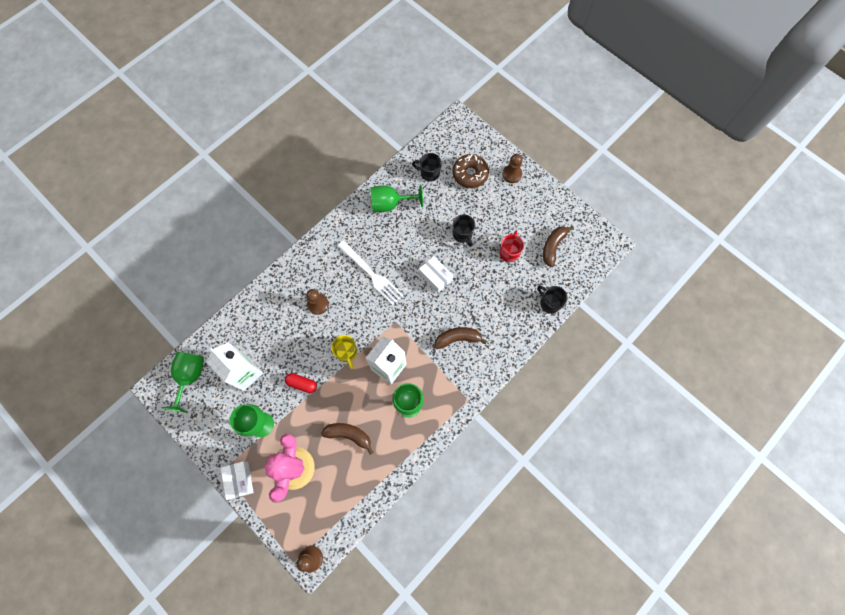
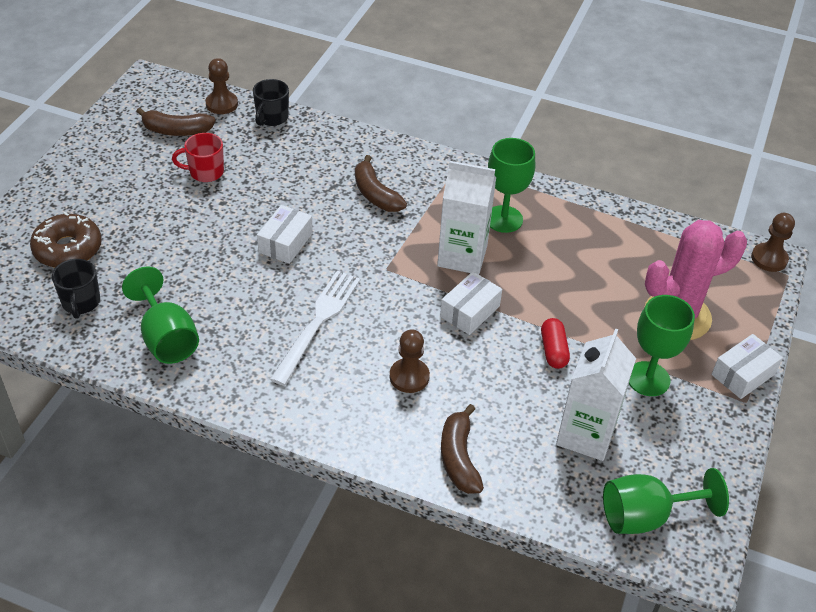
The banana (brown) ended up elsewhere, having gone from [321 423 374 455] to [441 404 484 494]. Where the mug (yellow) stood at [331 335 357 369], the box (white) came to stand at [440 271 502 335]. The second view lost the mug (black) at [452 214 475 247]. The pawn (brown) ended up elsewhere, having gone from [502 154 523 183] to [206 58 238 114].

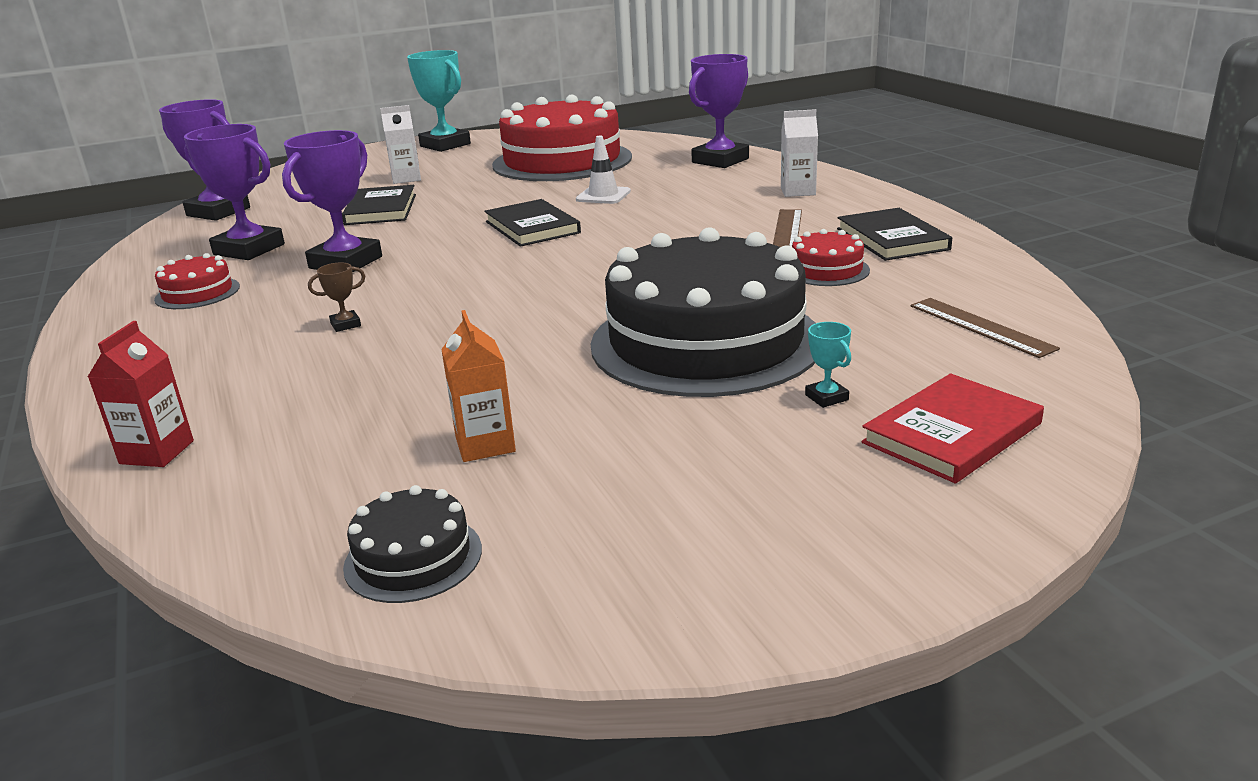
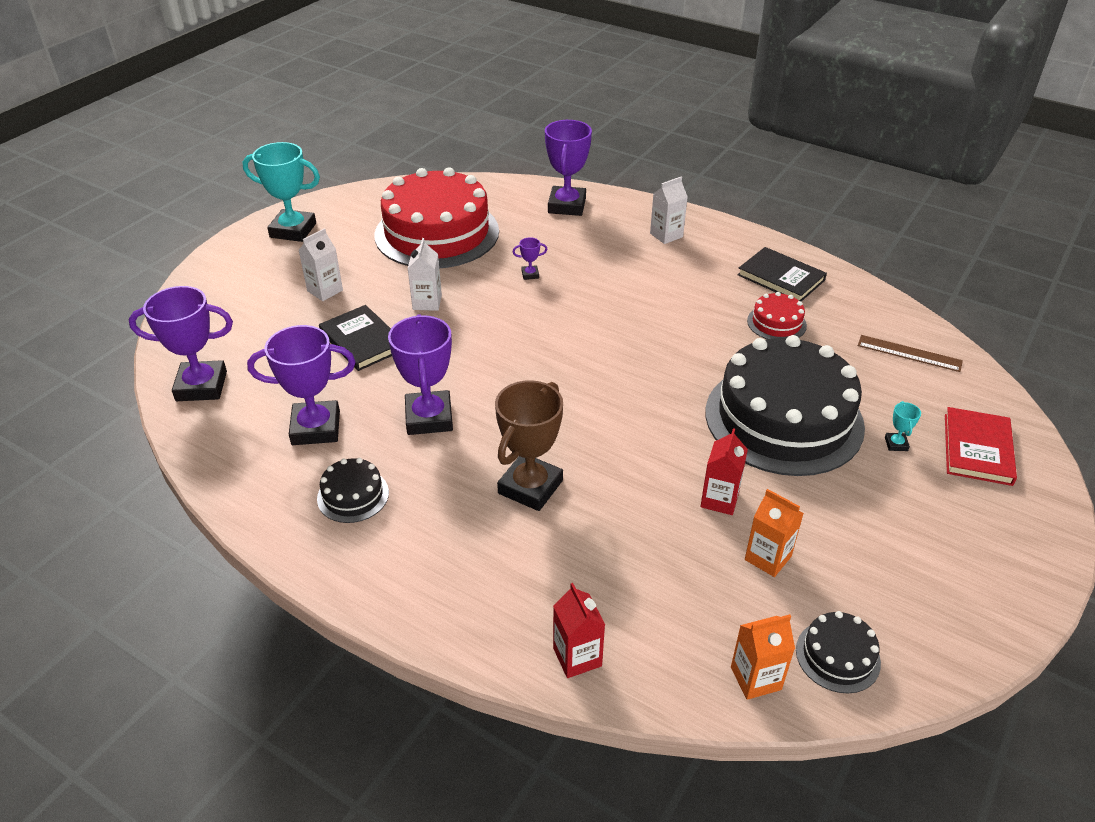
What was the cake (red) at [154 253 240 309] turned into the cake (black) at [317 458 389 523]. The size of the trophy (brown) at [308 262 365 332] changed by a factor of 2.40. The second view lost the book (black) at [484 199 581 247]. Where the traffic cone (white) stood at [576 136 631 204], the trophy (purple) came to stand at [512 237 548 280]. The second view lost the ruler (brown) at [773 209 802 247]. The trophy (turquoise) at [805 322 851 408] ended up facing another way, 60 degrees clockwise from before. The second view gained the carton (white) at [408 238 442 311]. The second view gained the carton (red) at [700 428 748 515]. The second view gained the carton (orange) at [731 614 795 700].

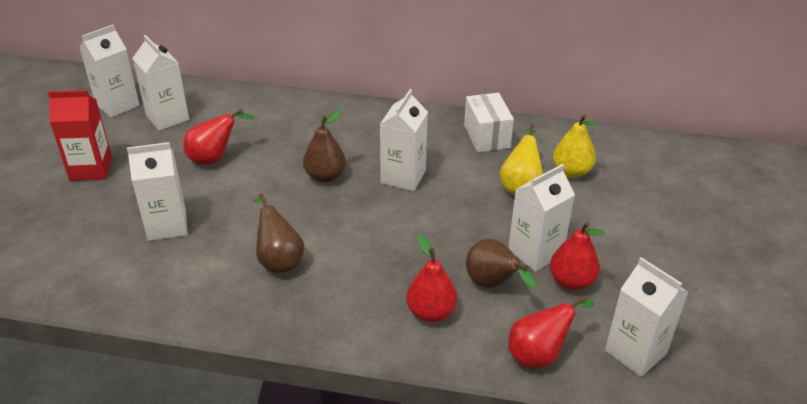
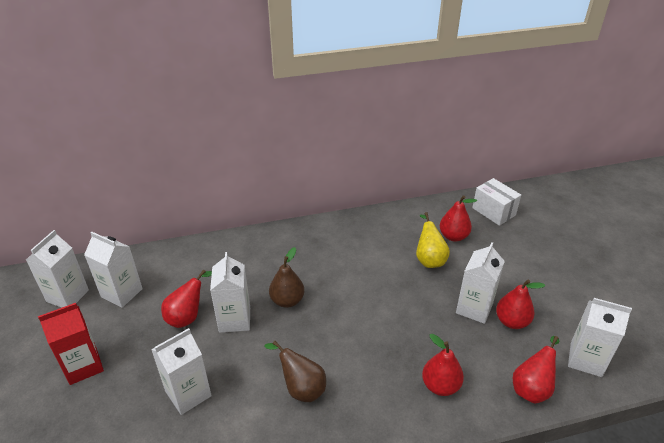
The carton (white) ended up elsewhere, having gone from [380 89 428 191] to [210 252 250 333]. The box (white) ended up elsewhere, having gone from [464 93 514 152] to [472 178 521 226]. The second view lost the pear (brown) at [466 239 536 288]. What was the pear (yellow) at [553 114 598 178] turned into the pear (red) at [440 195 477 242].

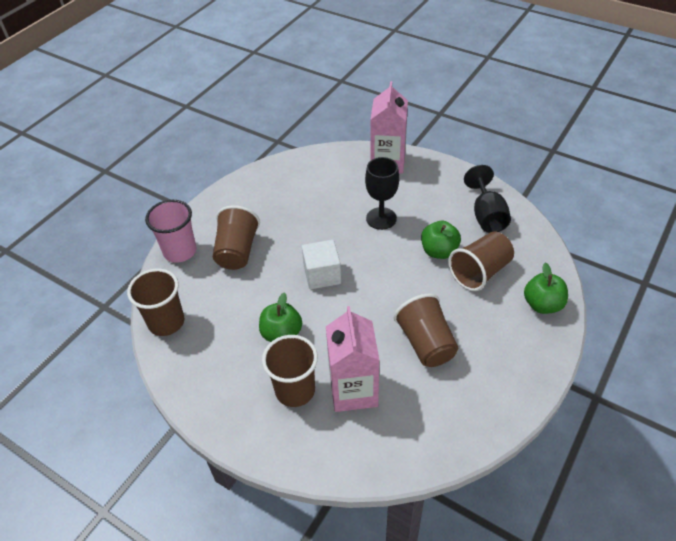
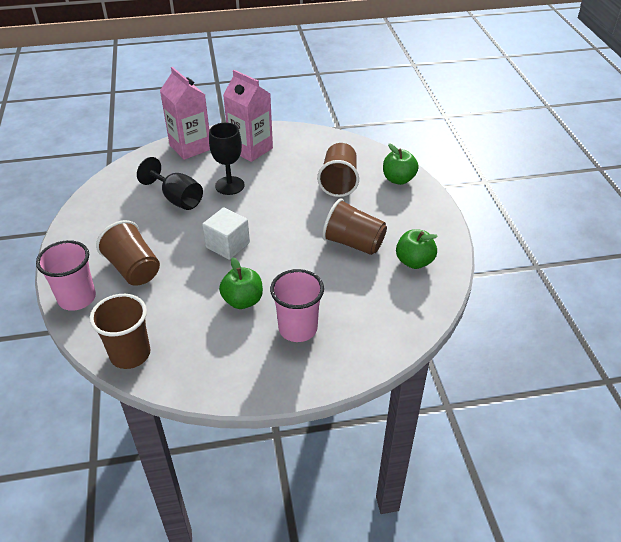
What was the cup (brown) at [262 335 318 407] turned into the cup (pink) at [270 269 324 342]. The carton (pink) ended up elsewhere, having gone from [326 306 380 412] to [223 70 273 162]. The apple (green) ended up elsewhere, having gone from [421 221 461 259] to [396 229 438 269]. The goblet (black) ended up elsewhere, having gone from [464 165 511 233] to [137 157 203 210].

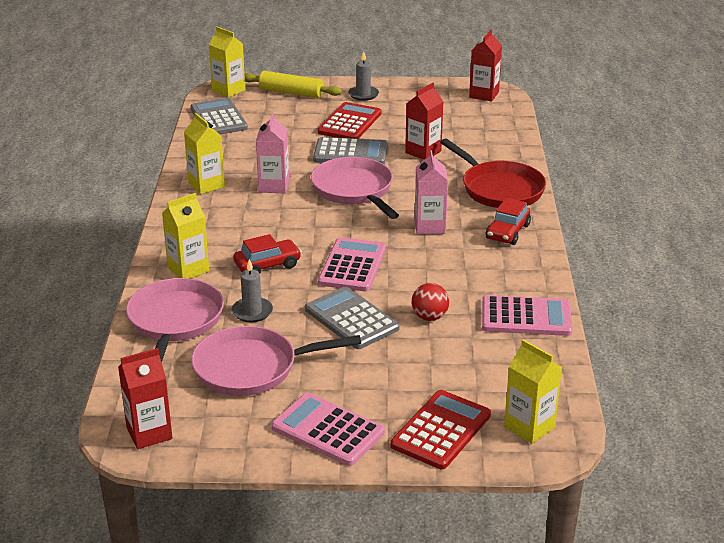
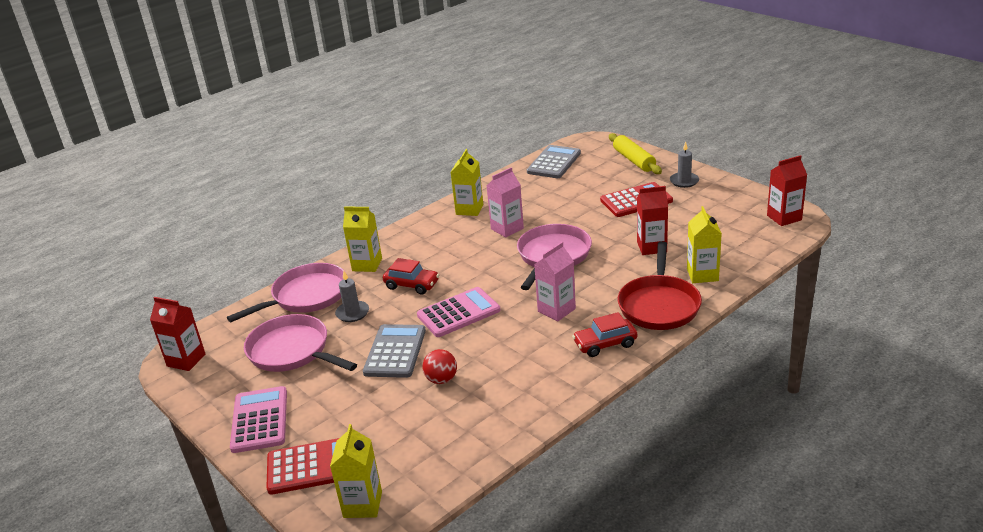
The carton (yellow) ended up elsewhere, having gone from [209 27 245 98] to [687 206 722 283]. The second view lost the calculator (grey) at [313 137 388 164]. The second view lost the calculator (pink) at [482 295 573 336].

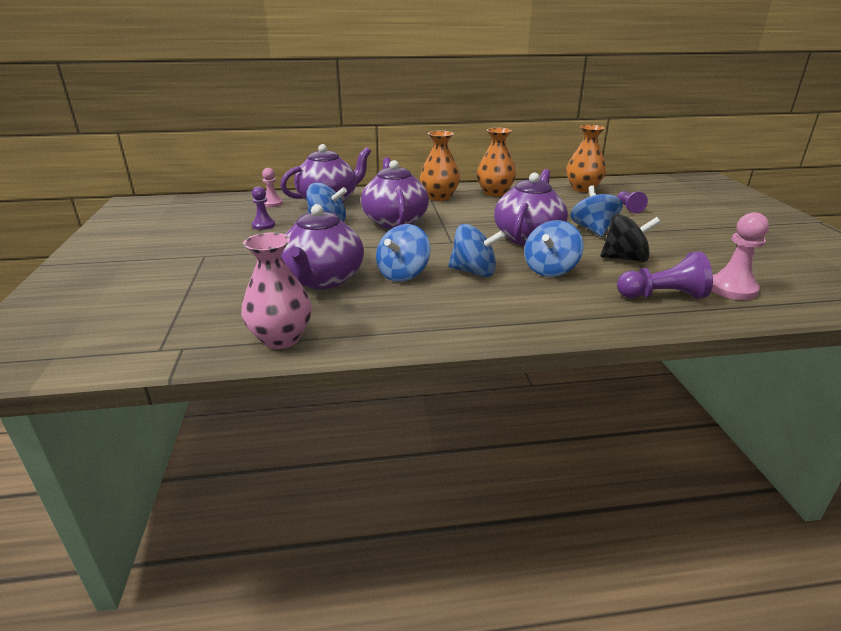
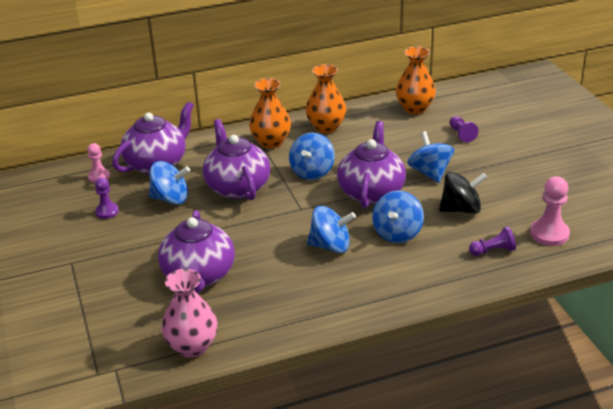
The spinning top (blue) ended up elsewhere, having gone from [376 224 430 282] to [289 133 335 180]. The size of the pawn (purple) at [617 251 713 299] changed by a factor of 0.63.

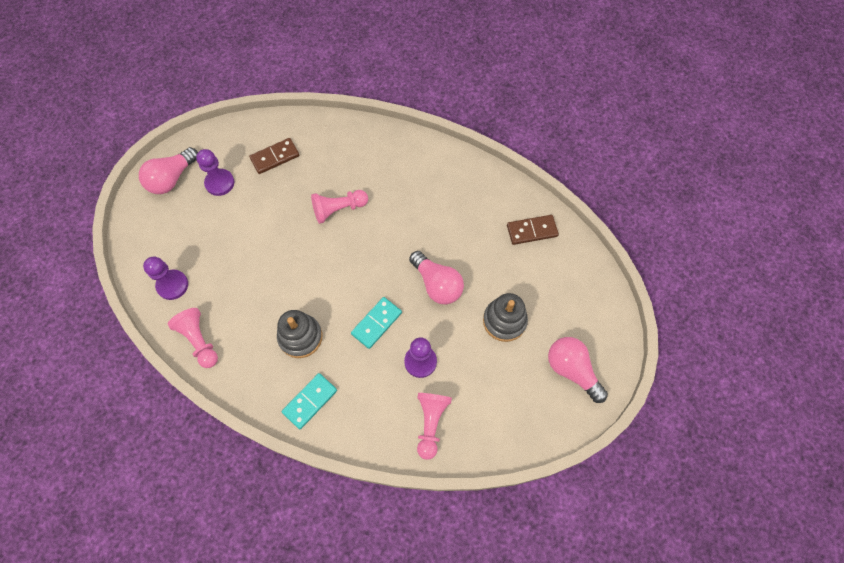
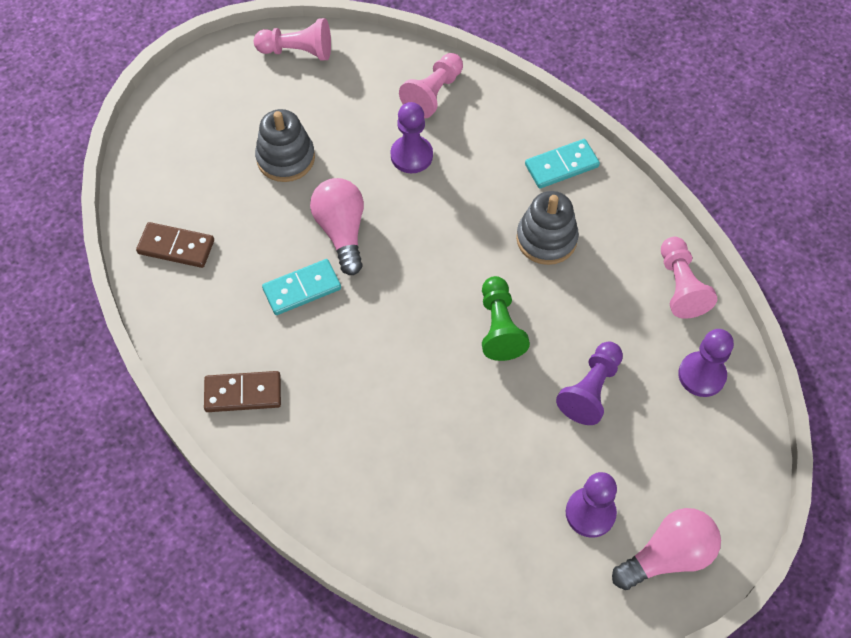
The domino (brown) ended up elsewhere, having gone from [249 138 299 174] to [204 371 281 412]. The pawn (pink) ended up elsewhere, having gone from [311 190 368 224] to [254 18 331 60]. The domino (turquoise) ended up elsewhere, having gone from [351 297 402 349] to [262 259 341 315]. The second view lost the light bulb (pink) at [548 337 608 403]. The second view gained the pawn (green) at [482 276 530 361]. The second view gained the pawn (purple) at [556 342 623 425].

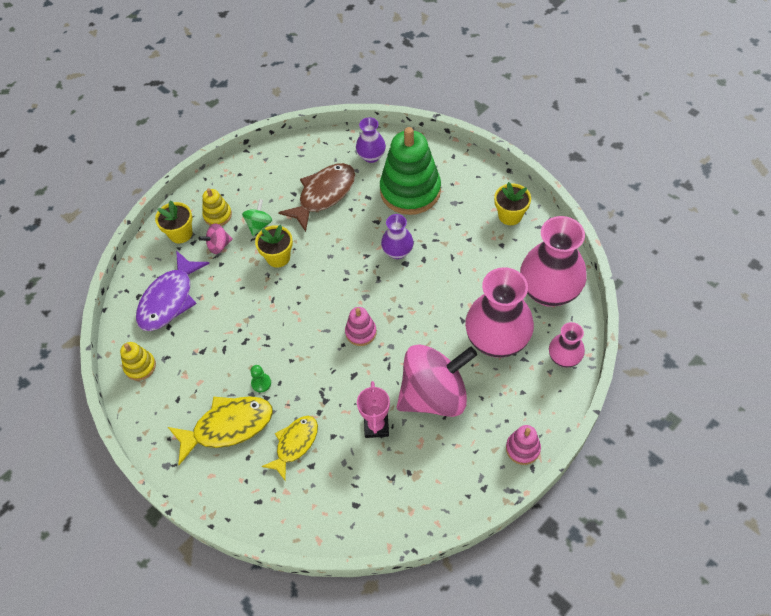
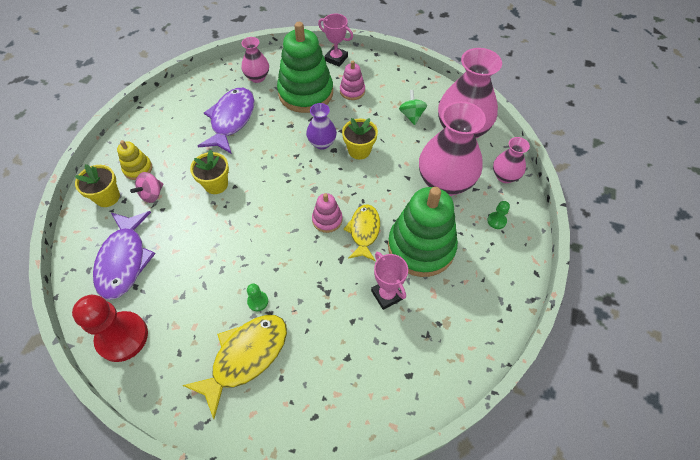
Where the stacking toy (yellow) stood at [120 342 156 381], the pawn (red) came to stand at [72 295 148 362]. The spinning top (green) ended up elsewhere, having gone from [242 199 272 236] to [399 90 427 125]. The fish (yellow) ended up elsewhere, having gone from [262 416 318 480] to [343 204 380 261]. What was the fish (brown) at [278 163 355 232] turned into the fish (purple) at [198 88 254 154]. What was the vase (purple) at [356 117 386 163] turned into the vase (pink) at [241 37 269 83]. Where the spinning top (pink) stood at [397 344 477 417], the stacking toy (green) came to stand at [388 187 458 277]. The flower pot (yellow) ended up elsewhere, having gone from [494 182 531 225] to [342 118 378 159]. The stacking toy (pink) ended up elsewhere, having gone from [506 425 541 465] to [340 61 365 100]. The second view gained the trophy (pink) at [318 14 353 67]. The second view gained the pawn (green) at [487 201 510 229].

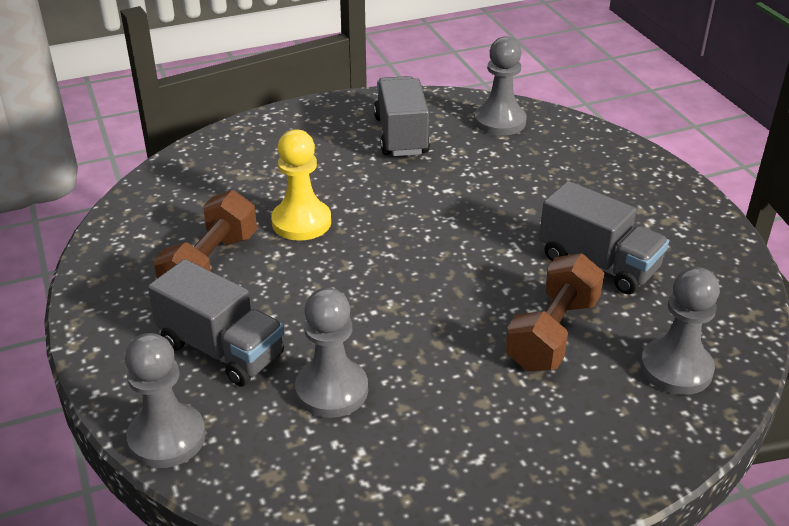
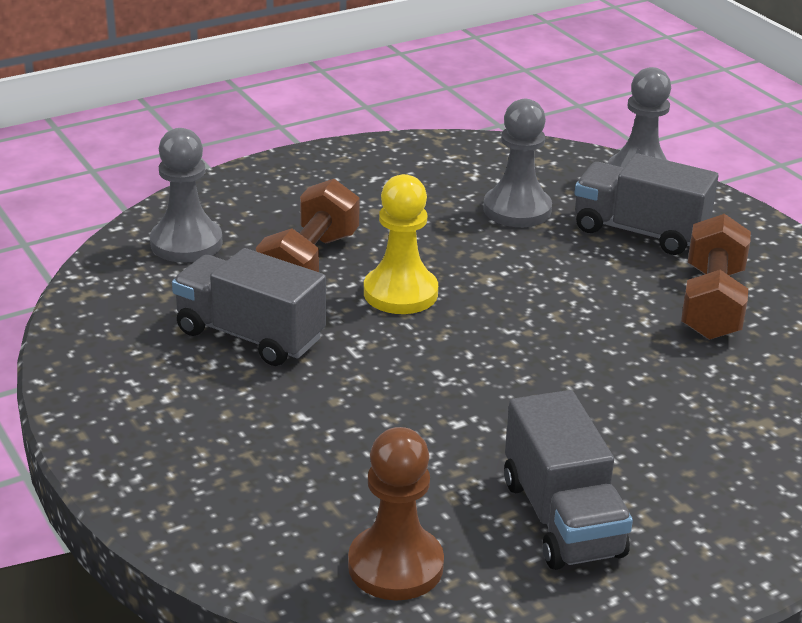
The pawn (yellow) ended up elsewhere, having gone from [271 129 331 241] to [364 174 438 314]. What was the pawn (grey) at [474 36 527 136] turned into the pawn (brown) at [348 427 444 600].

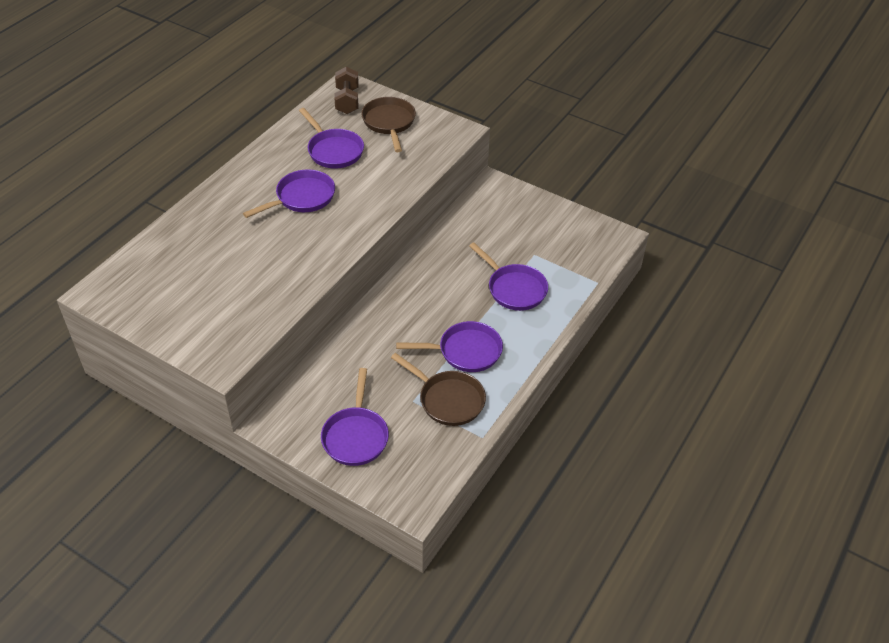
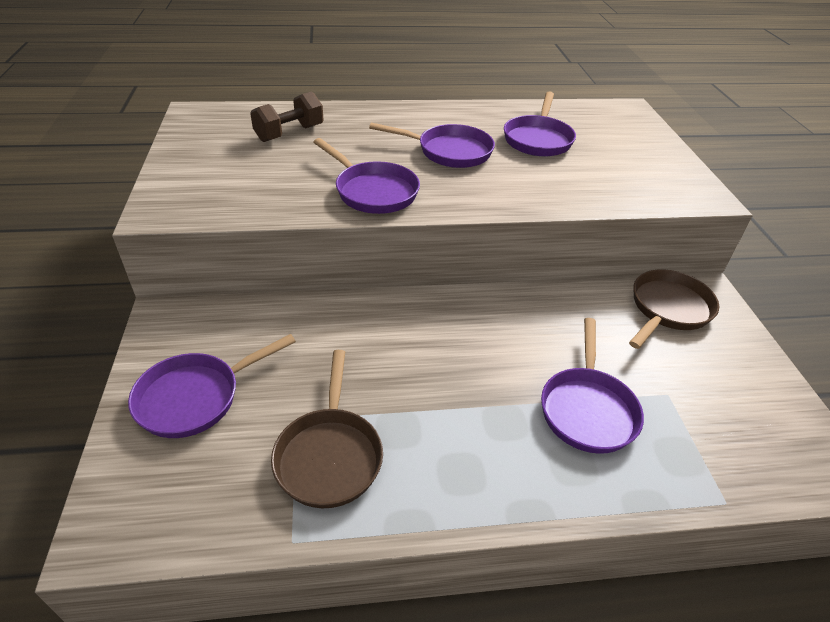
The dumbbell (brown) ended up elsewhere, having gone from [334 67 359 114] to [250 91 324 142]. The pan (brown) ended up elsewhere, having gone from [361 97 416 152] to [629 269 719 349]. The pan (purple) ended up elsewhere, having gone from [396 321 503 372] to [314 138 420 214].

